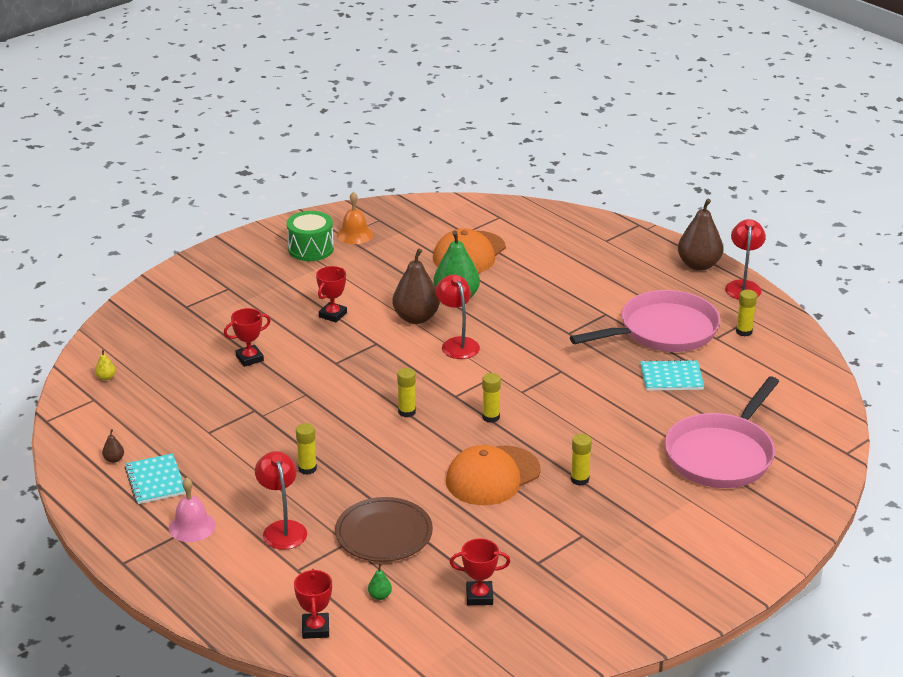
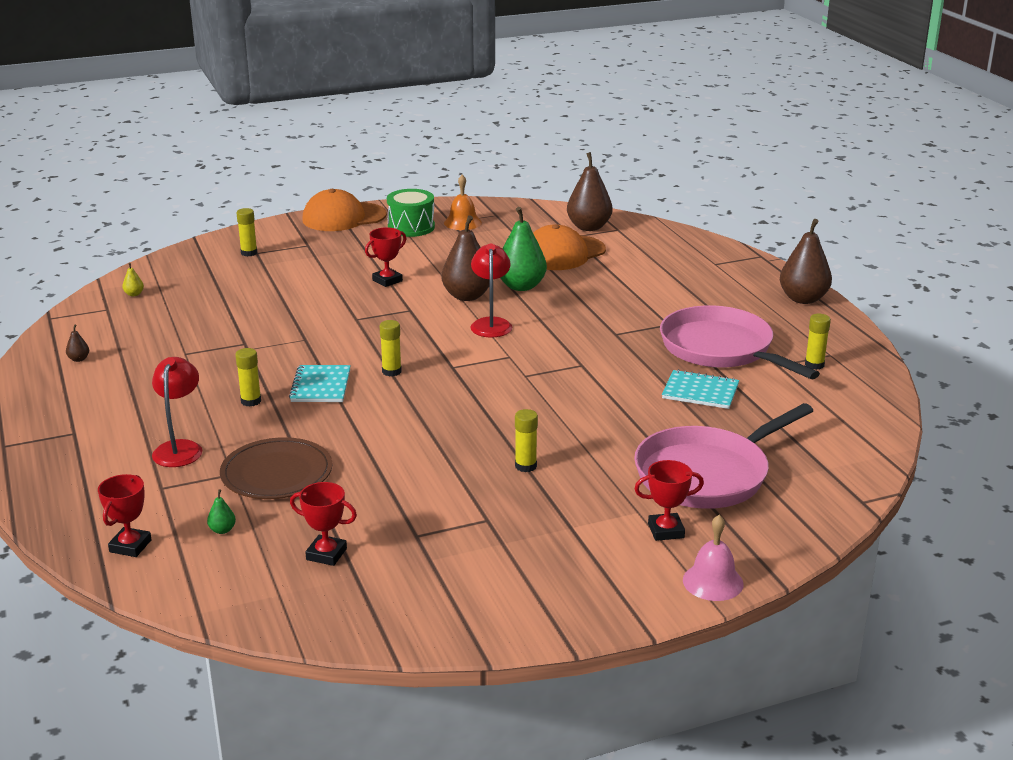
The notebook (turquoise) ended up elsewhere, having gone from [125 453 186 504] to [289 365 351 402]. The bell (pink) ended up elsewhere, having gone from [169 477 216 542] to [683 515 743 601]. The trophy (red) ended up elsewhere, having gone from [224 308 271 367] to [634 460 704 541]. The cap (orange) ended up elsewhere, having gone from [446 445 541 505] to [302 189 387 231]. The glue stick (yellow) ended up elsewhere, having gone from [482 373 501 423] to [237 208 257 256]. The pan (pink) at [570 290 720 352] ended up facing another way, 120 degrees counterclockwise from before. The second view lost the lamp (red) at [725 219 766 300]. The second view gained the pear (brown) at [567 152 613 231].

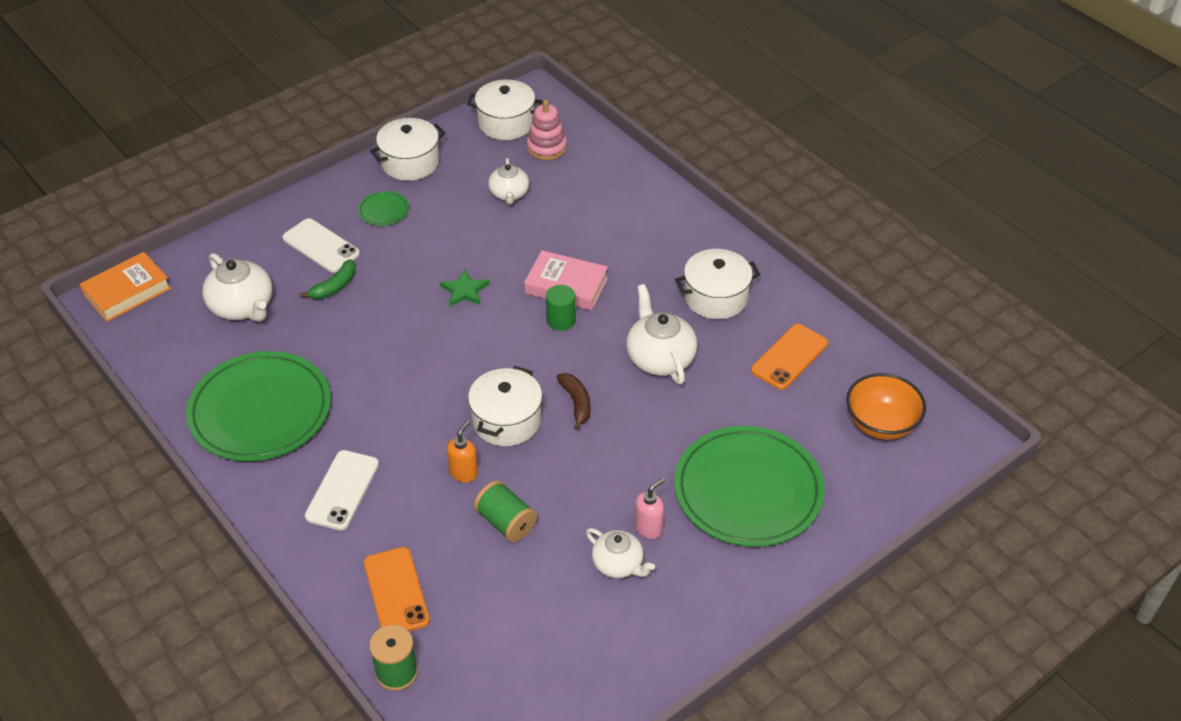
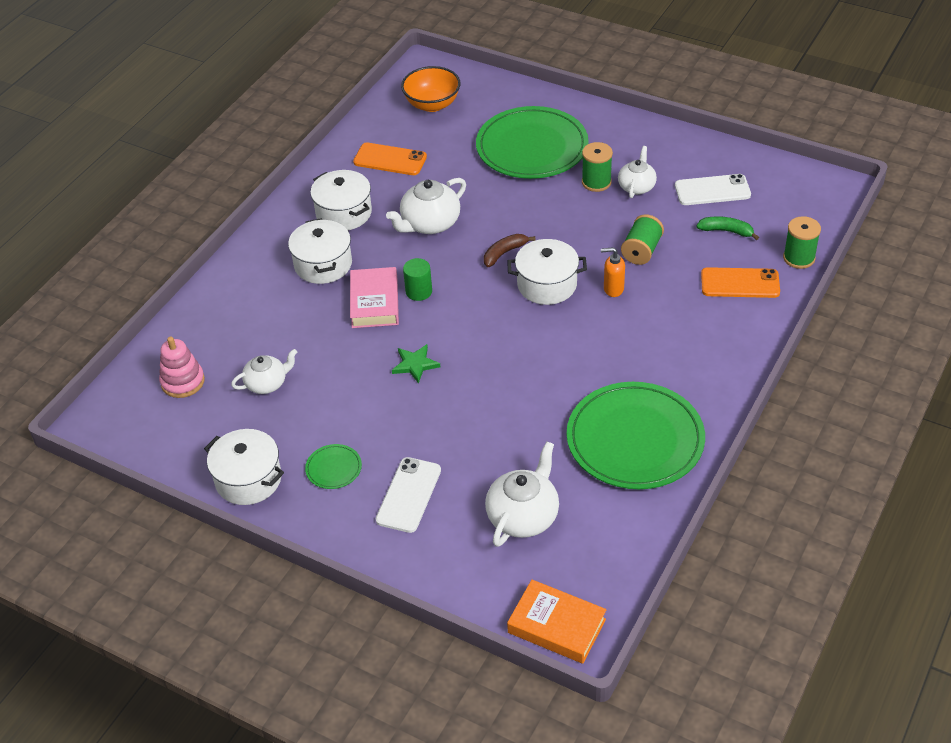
The banana (green) ended up elsewhere, having gone from [300 259 356 299] to [696 216 759 240]. The phone (white) ended up elsewhere, having gone from [305 450 379 530] to [675 174 751 205]. The phone (orange) at [364 547 430 631] ended up facing another way, 45 degrees clockwise from before. The pot (white) ended up elsewhere, having gone from [467 80 543 140] to [288 218 352 284]. Where the soap dispenser (pink) stood at [635 478 665 539], the spool (green) came to stand at [582 142 613 192].

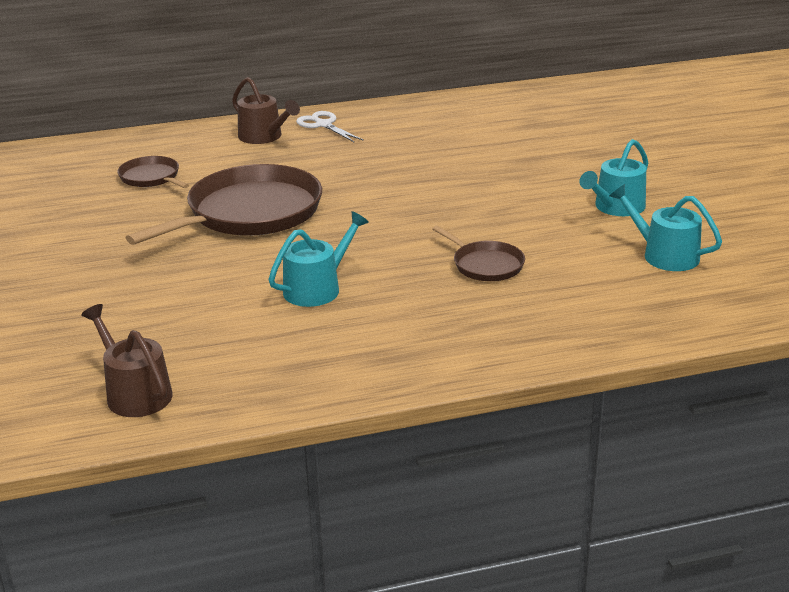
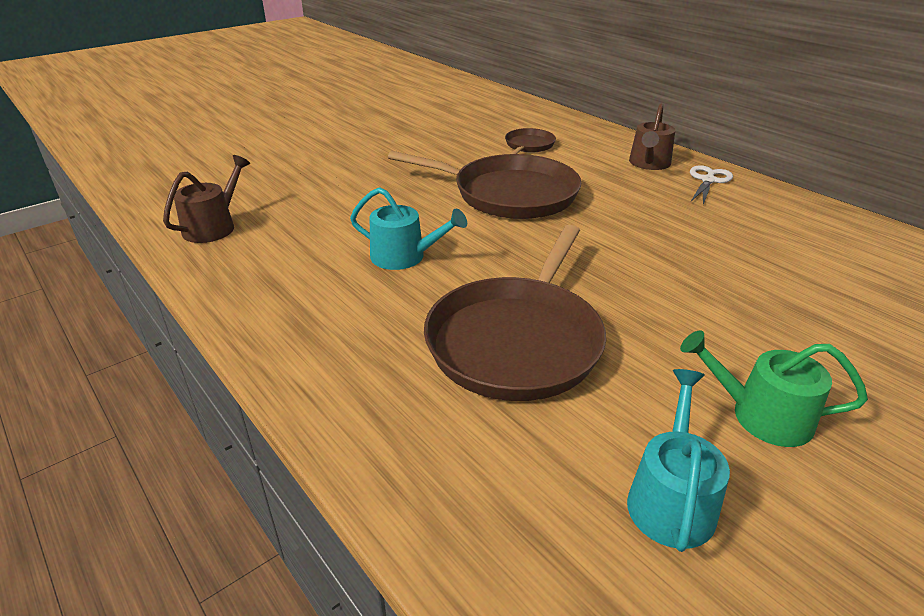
The size of the pan (brown) at [432 226 525 281] changed by a factor of 2.07. What was the watering can (turquoise) at [580 139 648 216] turned into the watering can (green) at [680 331 868 447].

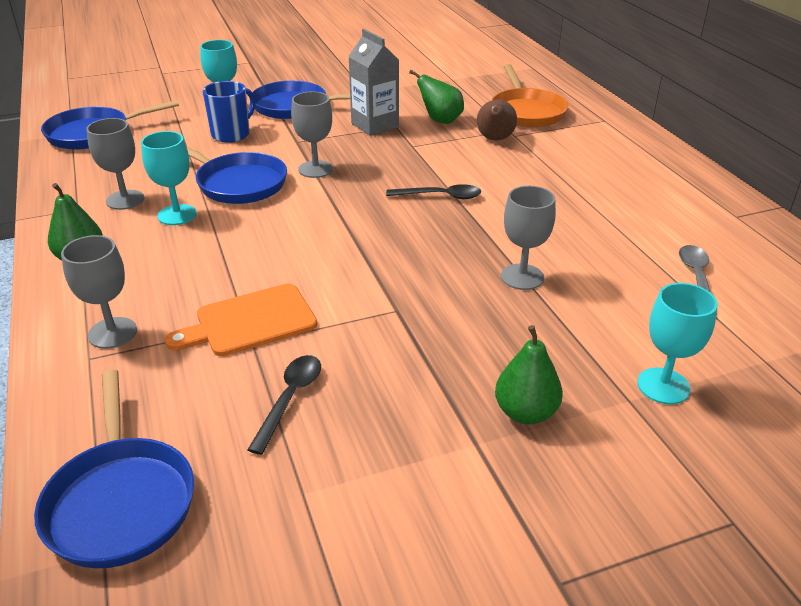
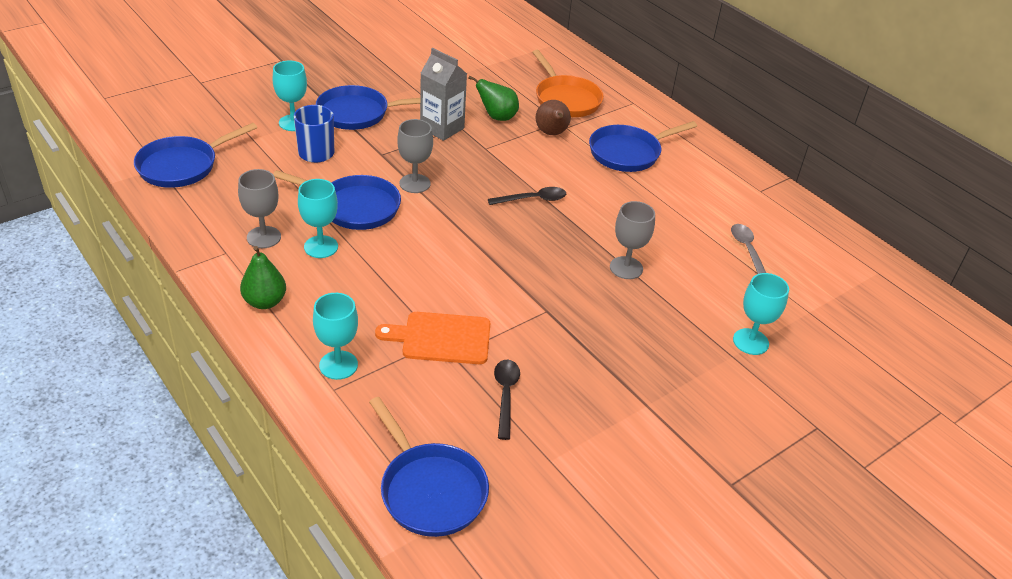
What was the goblet (grey) at [61 235 137 349] turned into the goblet (turquoise) at [313 293 358 380]. The cutting board (orange) at [165 284 317 356] ended up facing another way, 45 degrees clockwise from before. The second view lost the pear (green) at [495 325 563 425]. The second view gained the pan (blue) at [589 121 697 172].

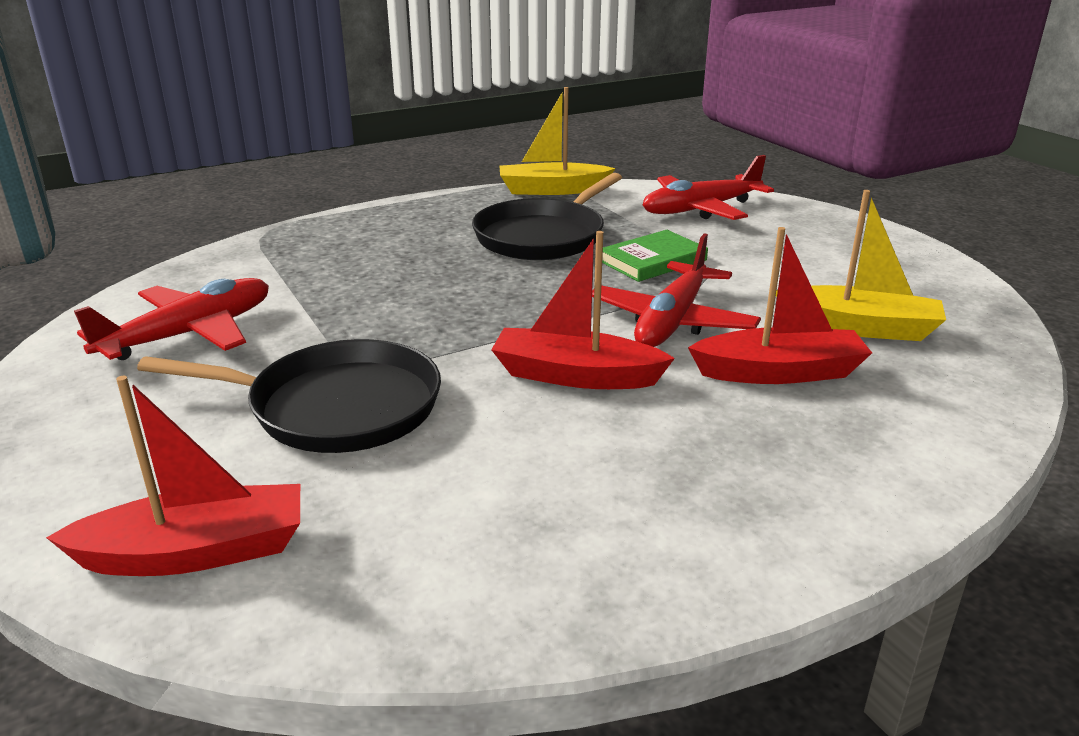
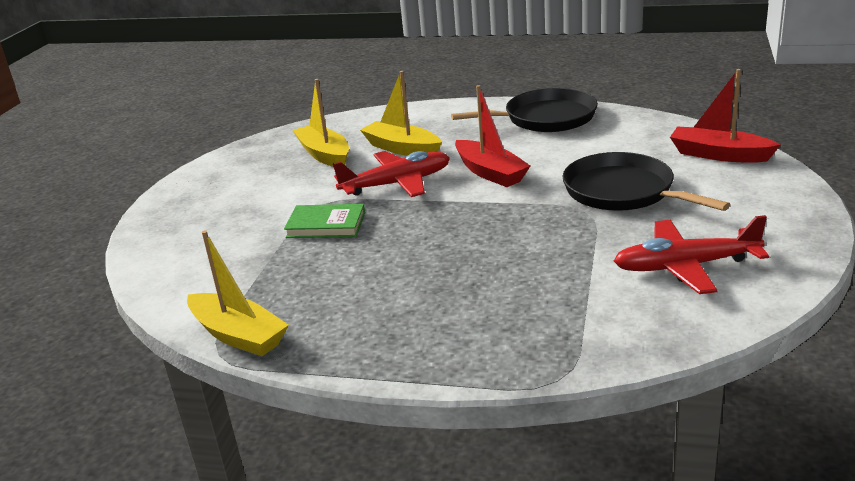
The pan (black) ended up elsewhere, having gone from [472 173 622 260] to [451 88 598 132]. The second view lost the plane (red) at [643 155 774 220]. What was the boat (red) at [688 227 872 384] turned into the boat (yellow) at [360 71 442 156].

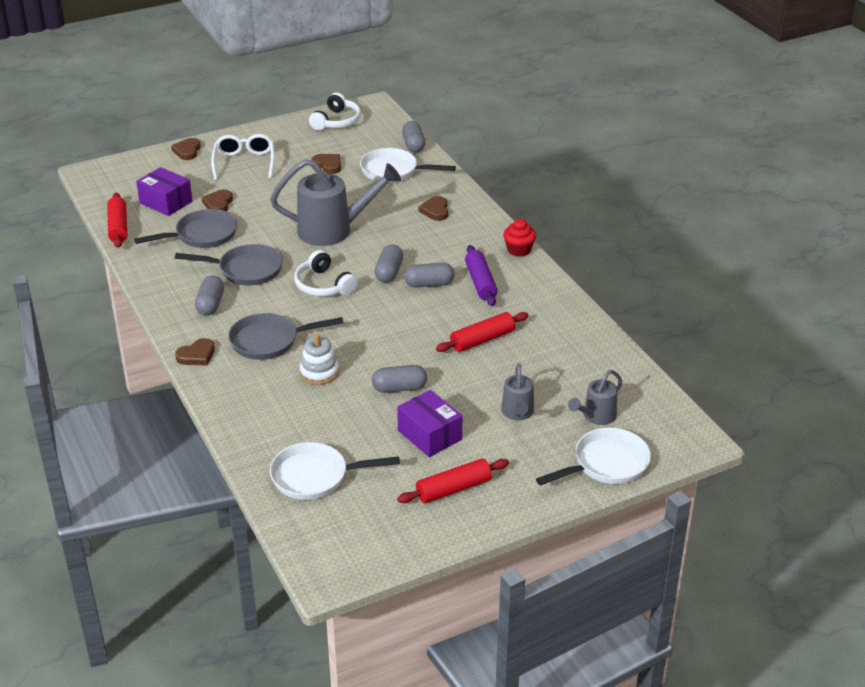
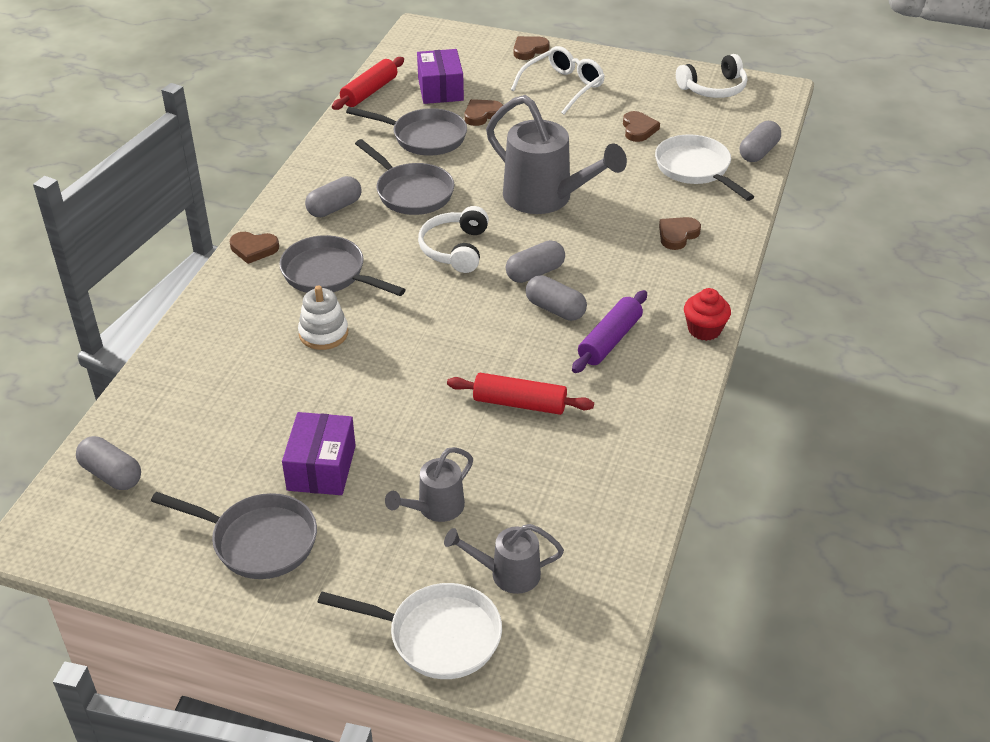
The second view lost the pan (white) at [270 442 400 500]. The capsule (grey) ended up elsewhere, having gone from [372 365 427 393] to [76 436 141 490]. Where the rolling pin (red) stood at [397 458 509 503], the pan (grey) came to stand at [151 492 317 579].

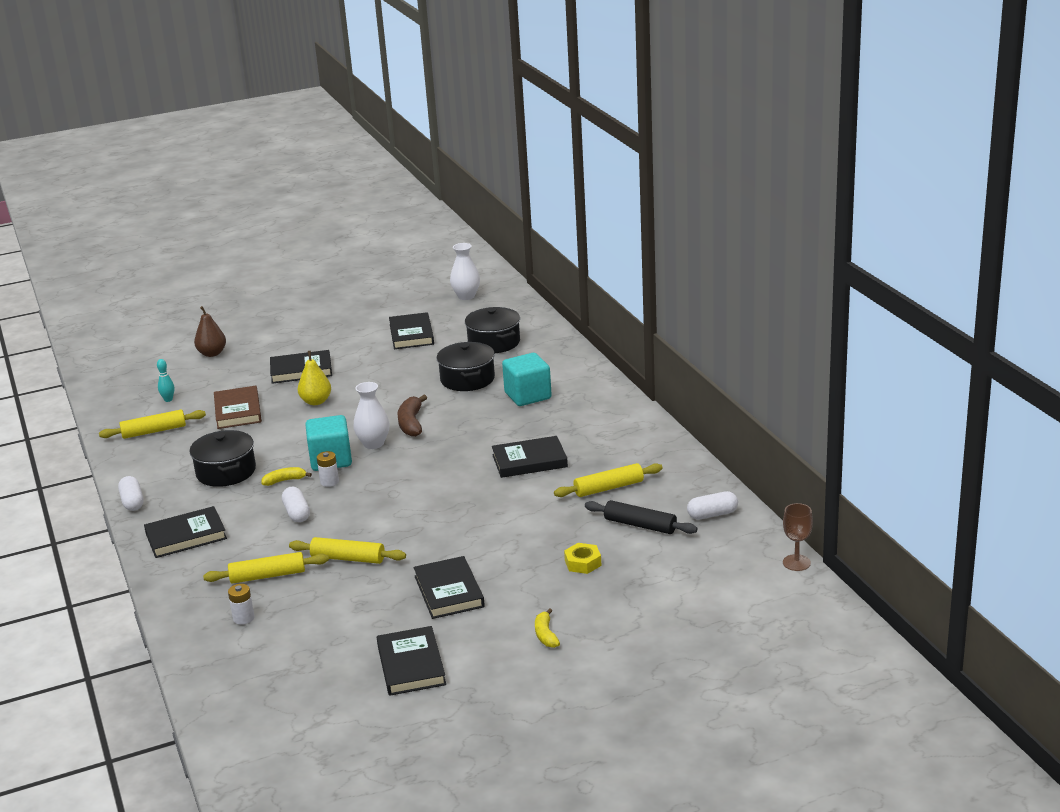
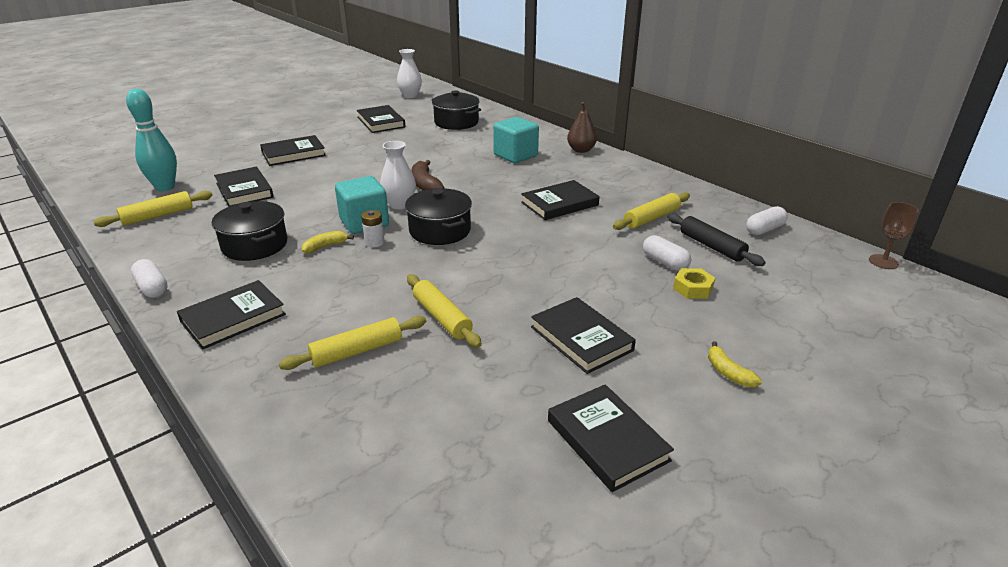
The size of the bowling pin (turquoise) at [157 359 174 402] changed by a factor of 2.18. The pear (brown) ended up elsewhere, having gone from [194 306 226 357] to [567 102 597 153]. What was the book (brown) at [214 386 262 429] turned into the book (black) at [214 167 274 207]. The second view lost the battery (white) at [228 584 255 625]. The capsule (white) ended up elsewhere, having gone from [282 487 310 522] to [643 235 691 271]. The rolling pin (yellow) at [289 537 406 564] ended up facing another way, 60 degrees clockwise from before. The second view lost the pear (yellow) at [298 351 331 405]. The pot (black) ended up elsewhere, having gone from [437 342 495 391] to [405 188 472 245]. The rolling pin (black) at [585 500 697 534] ended up facing another way, 45 degrees clockwise from before.

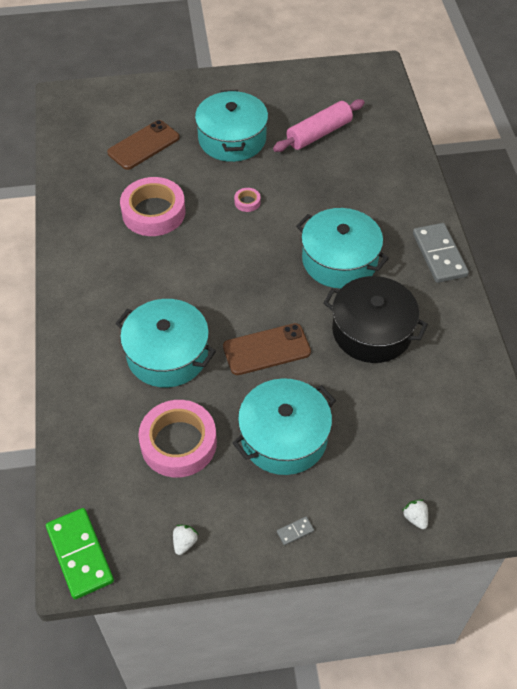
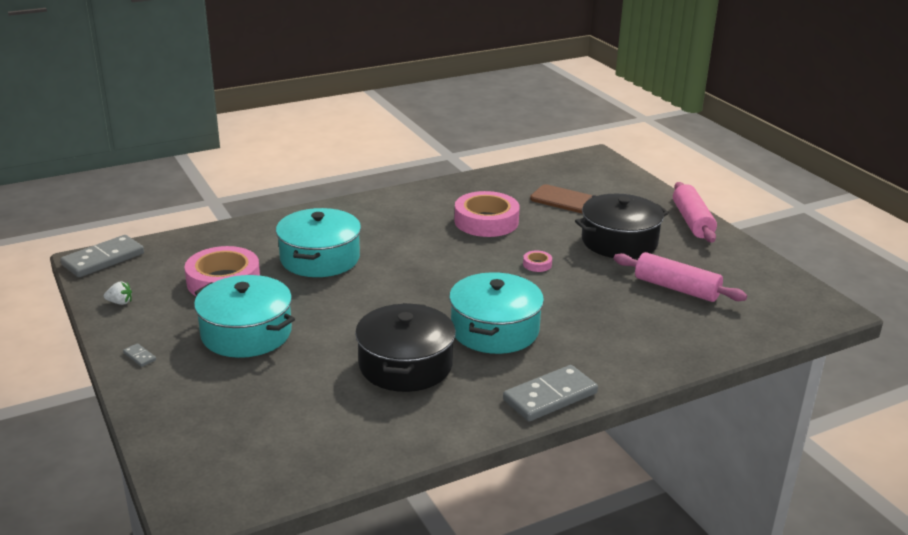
What was the domino (green) at [46 508 114 599] turned into the domino (grey) at [60 235 144 277]. What was the pot (turquoise) at [195 90 268 162] turned into the pot (black) at [575 194 669 259]. The second view lost the phone (brown) at [223 323 311 375]. The second view lost the strawberry (white) at [402 499 428 529]. The second view gained the rolling pin (pink) at [673 182 717 243].

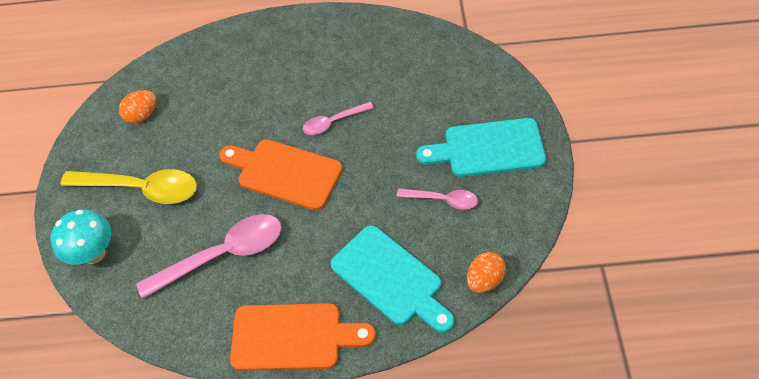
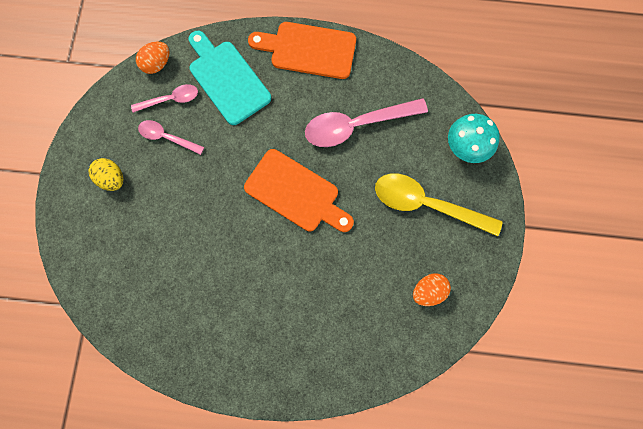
The spoon (pink) ended up elsewhere, having gone from [303 102 374 135] to [131 84 198 113]. Where the cutting board (turquoise) stood at [416 118 546 177], the egg (yellow) came to stand at [89 158 123 191].

